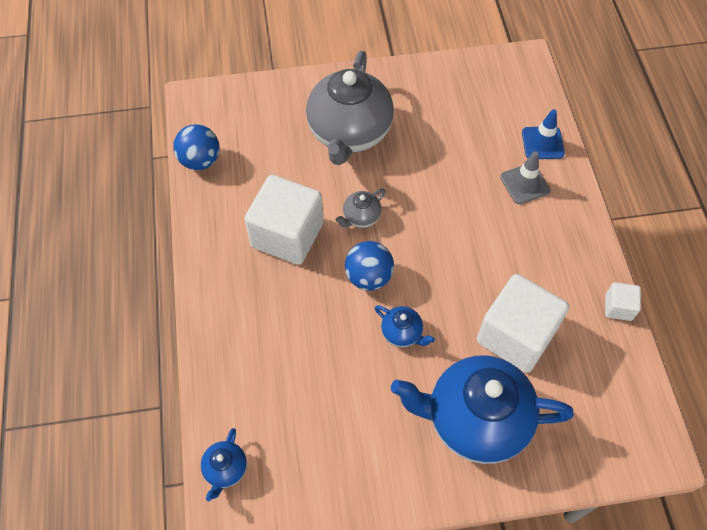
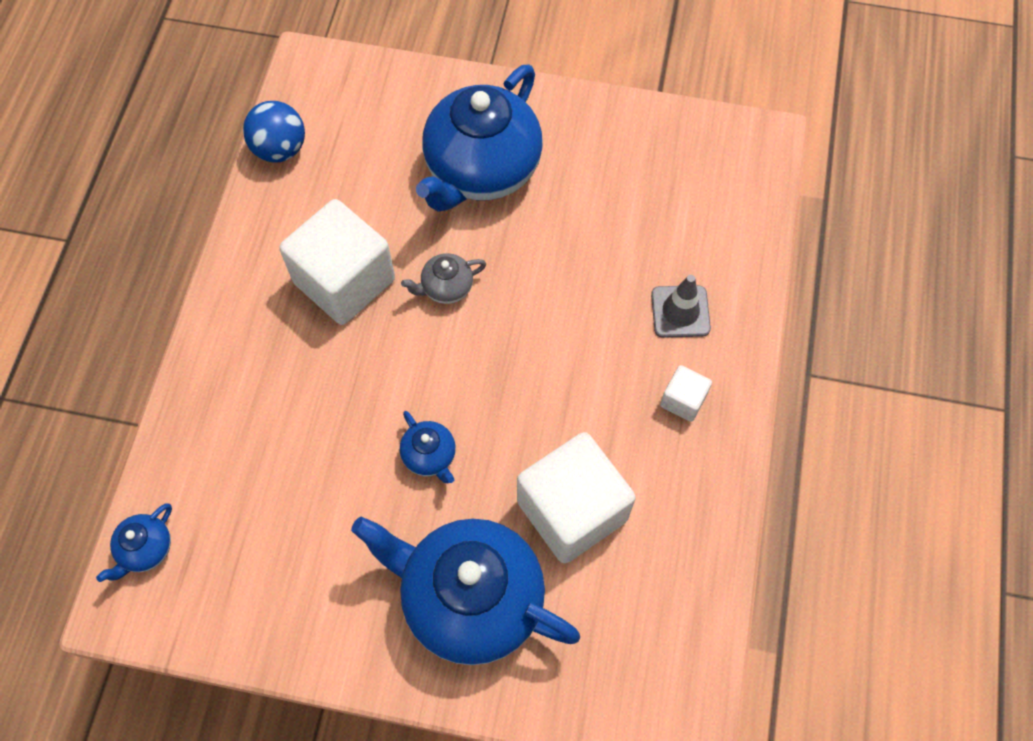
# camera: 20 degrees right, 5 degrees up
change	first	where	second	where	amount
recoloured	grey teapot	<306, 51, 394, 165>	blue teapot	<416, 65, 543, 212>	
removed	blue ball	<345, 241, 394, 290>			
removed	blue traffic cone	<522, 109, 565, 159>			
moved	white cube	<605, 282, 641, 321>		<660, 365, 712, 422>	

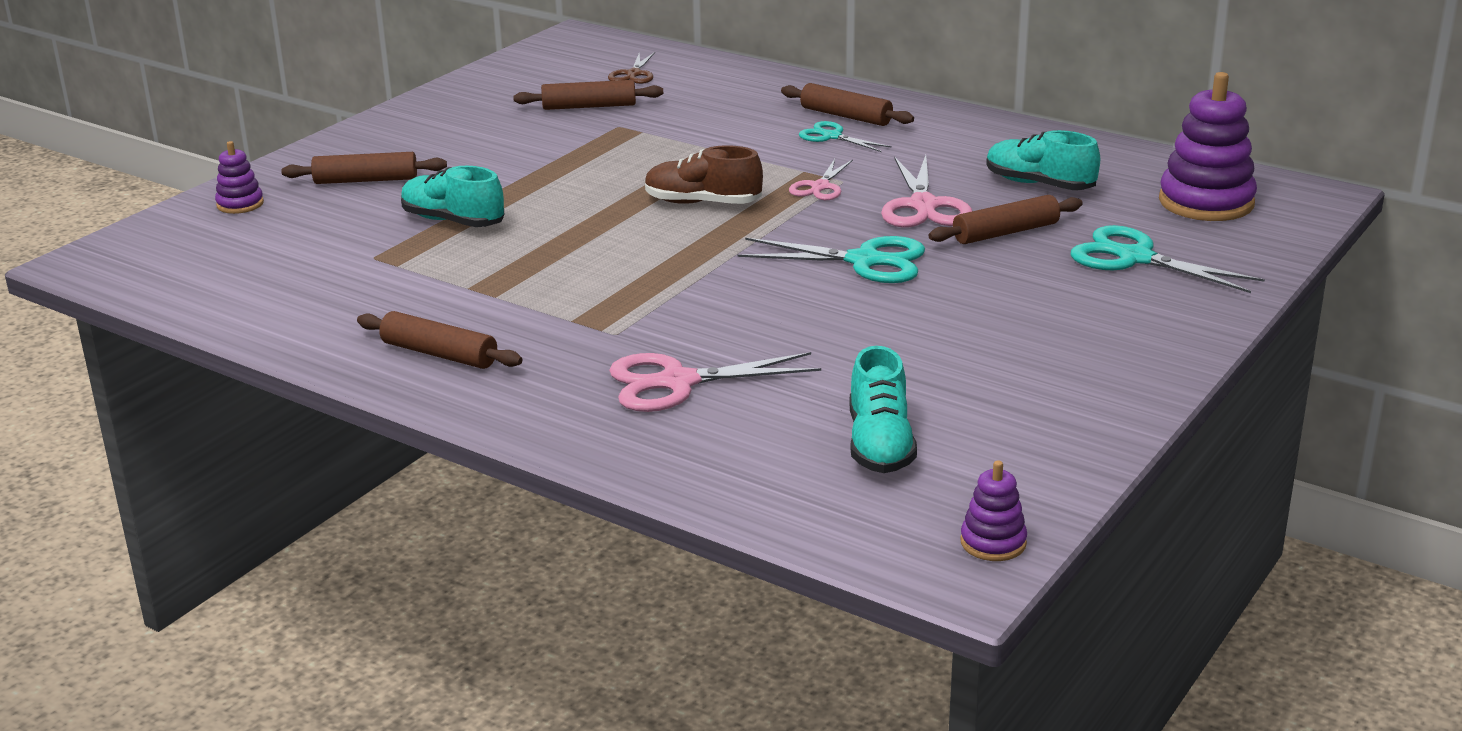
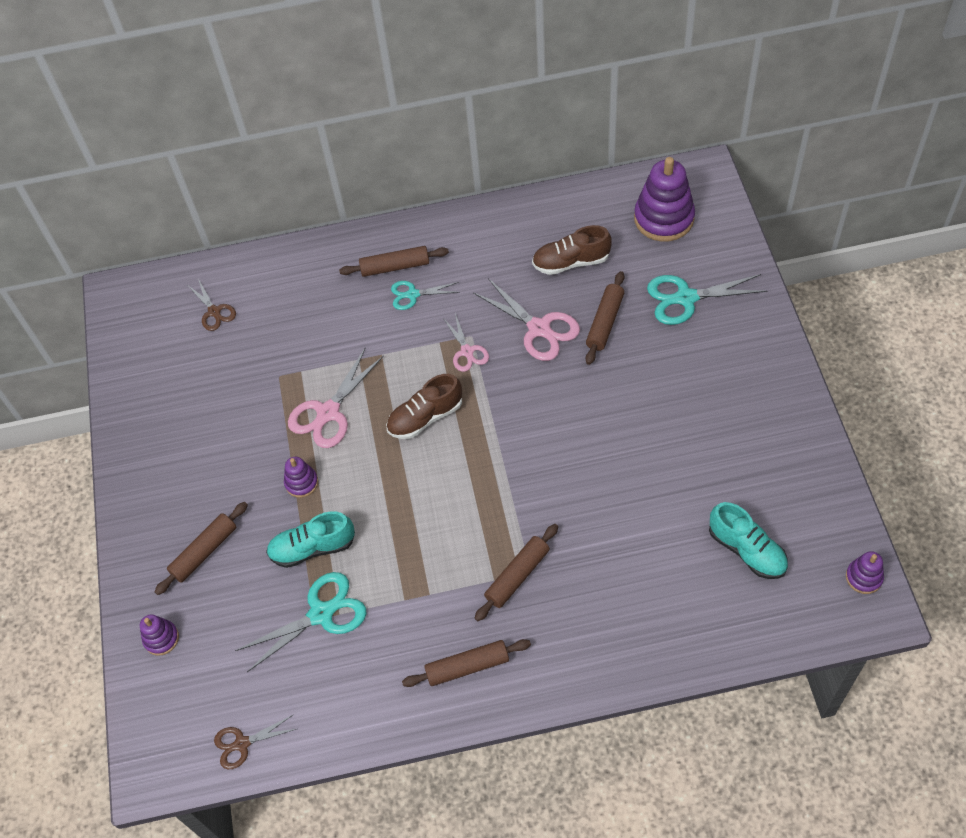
# camera: 40 degrees left, 30 degrees up
change	first	where	second	where	amount
moved	brown rolling pin	<513, 80, 663, 110>		<475, 524, 558, 621>	
moved	pink scissors	<609, 352, 821, 412>		<288, 347, 384, 448>	
moved	turquoise scissors	<738, 236, 925, 283>		<235, 572, 367, 672>	
recoloured	turquoise shoe	<986, 130, 1100, 190>	brown shoe	<532, 225, 612, 275>	
added			brown scissors	<214, 715, 296, 769>	
added			purple stacking toy	<284, 457, 318, 498>	

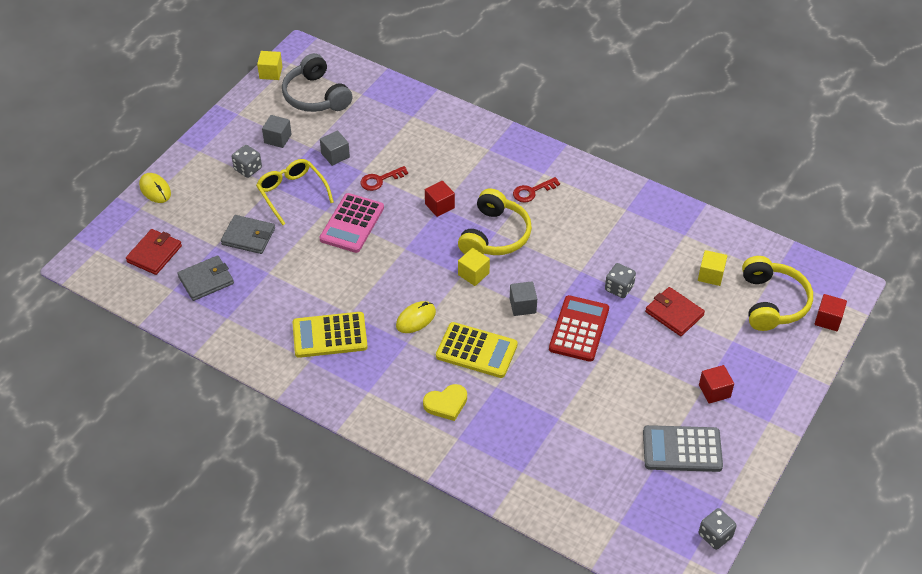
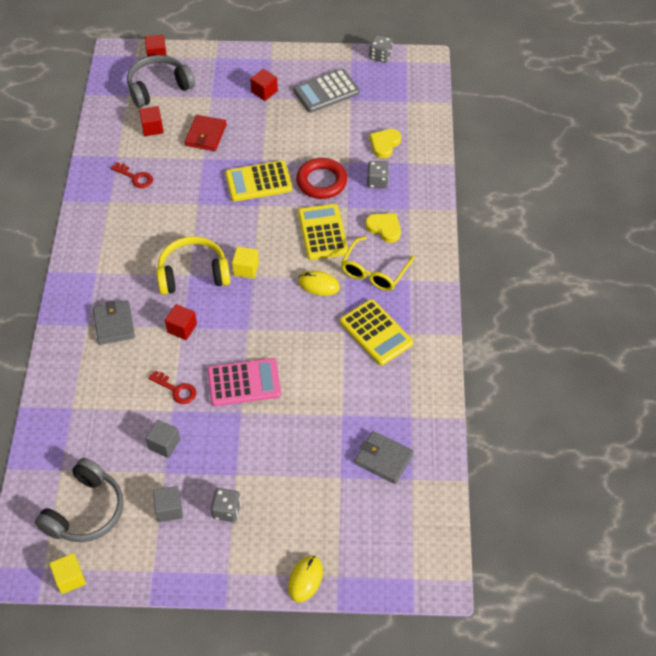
# camera: 120 degrees left, 5 degrees up
change	first	where	second	where	amount
removed	red wallet	<126, 229, 182, 275>			
moved	grey wallet	<221, 215, 275, 254>		<93, 300, 135, 345>	
moved	yellow glasses	<256, 159, 334, 225>		<341, 236, 414, 291>	
removed	grey cube	<510, 281, 537, 316>			
moved	red key	<513, 177, 560, 203>		<111, 162, 153, 188>	
recoloured	red calculator	<549, 295, 609, 362>	yellow calculator	<225, 160, 292, 202>	
moved	grey dice	<605, 263, 636, 298>		<367, 161, 389, 189>	
turned	grey calculator	<643, 425, 723, 472>		<293, 69, 360, 113>	90 degrees clockwise
recoloured	yellow cube	<698, 250, 727, 286>	red cube	<139, 106, 164, 136>	
recoloured	yellow headphones	<742, 256, 813, 331>	grey headphones	<127, 55, 195, 108>	
added			red ring	<296, 158, 347, 199>	
added			yellow heart	<369, 129, 401, 158>	

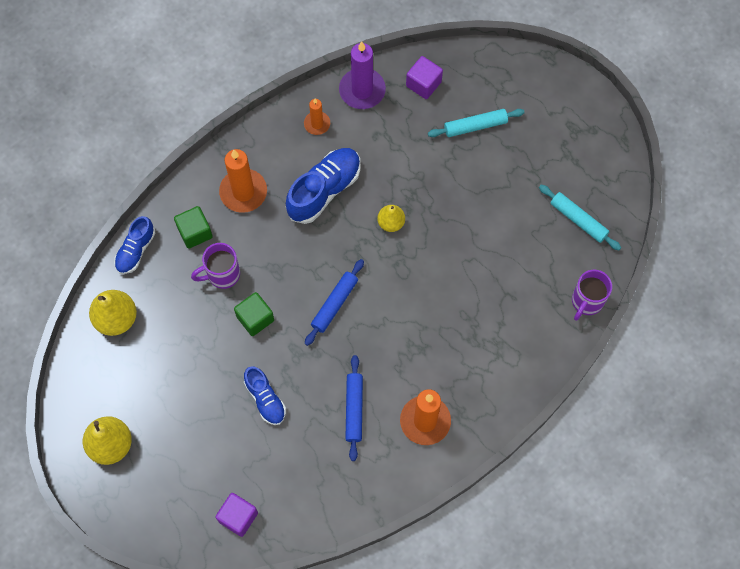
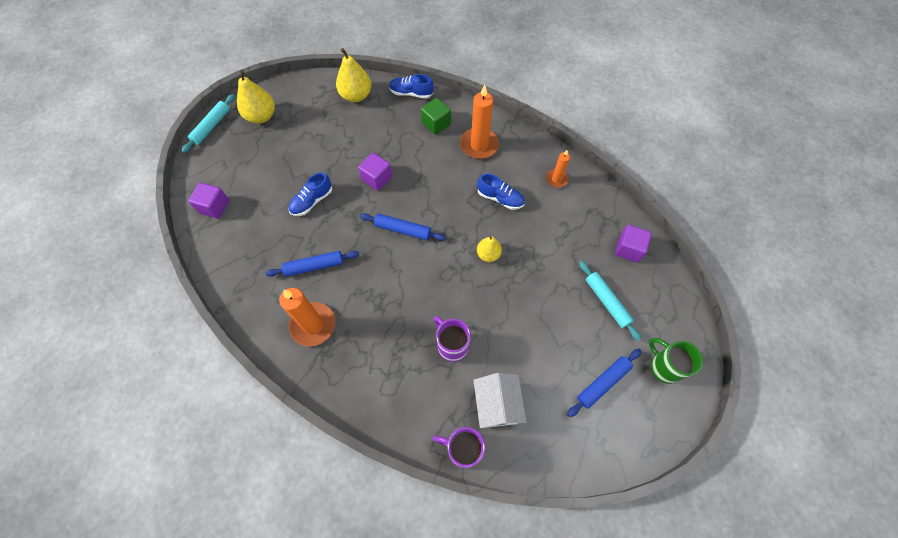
# camera: 75 degrees right, 5 degrees down
change	first	where	second	where	amount
moved	purple mug	<191, 243, 240, 289>		<433, 316, 471, 362>	
recoloured	green cube	<234, 292, 274, 336>	purple cube	<358, 153, 392, 191>	
resized	blue shoe	<286, 148, 360, 224>		<477, 174, 525, 210>	x0.62
removed	purple candle	<339, 42, 386, 109>			
moved	turquoise rolling pin	<539, 185, 621, 251>		<182, 94, 235, 153>	
added			white house	<473, 373, 526, 428>	
added			blue rolling pin	<567, 349, 642, 417>	
added			green mug	<649, 338, 703, 384>	

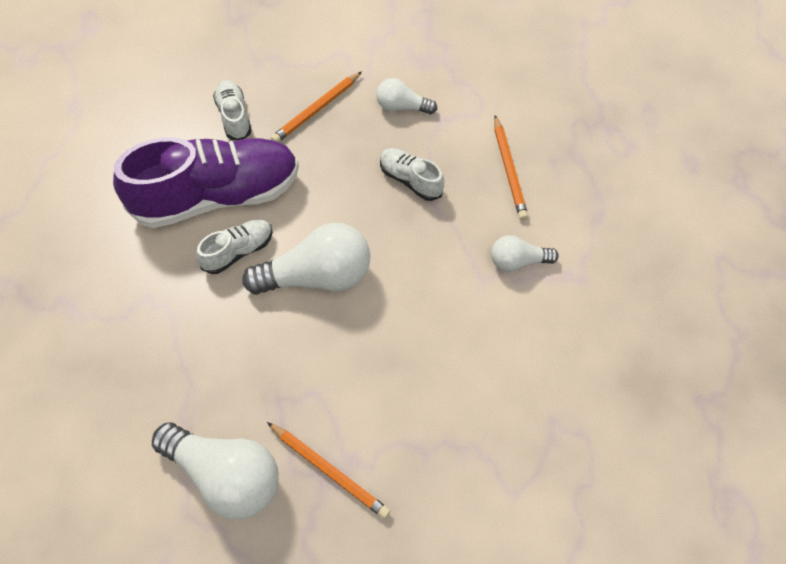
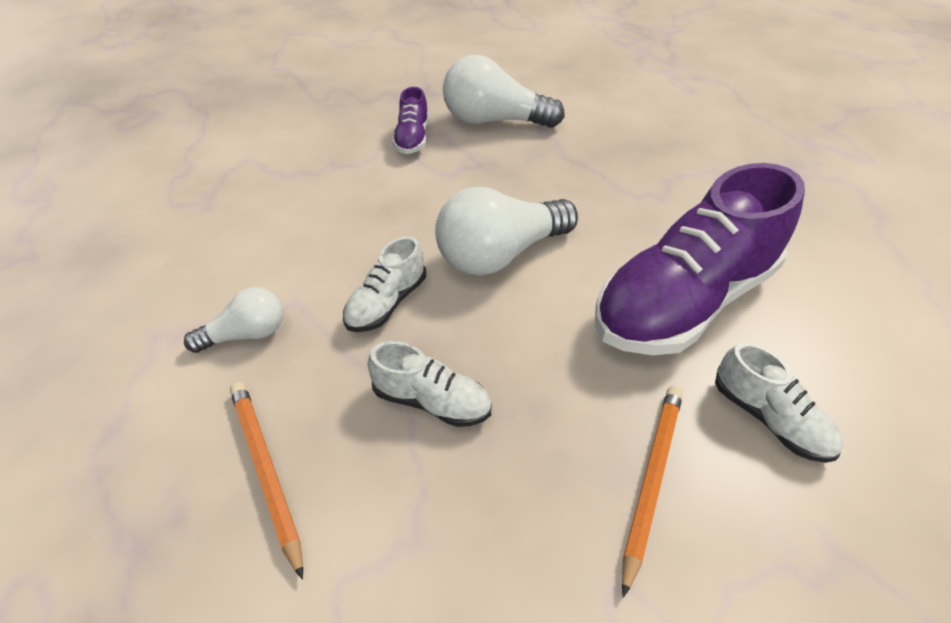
# camera: 160 degrees right, 15 degrees down
change	first	where	second	where	amount
moved	white shoe	<196, 219, 273, 274>		<343, 236, 426, 332>	
replaced	orange pencil	<267, 422, 390, 519>	purple shoe	<392, 87, 429, 154>	
removed	white light bulb	<376, 78, 437, 114>			

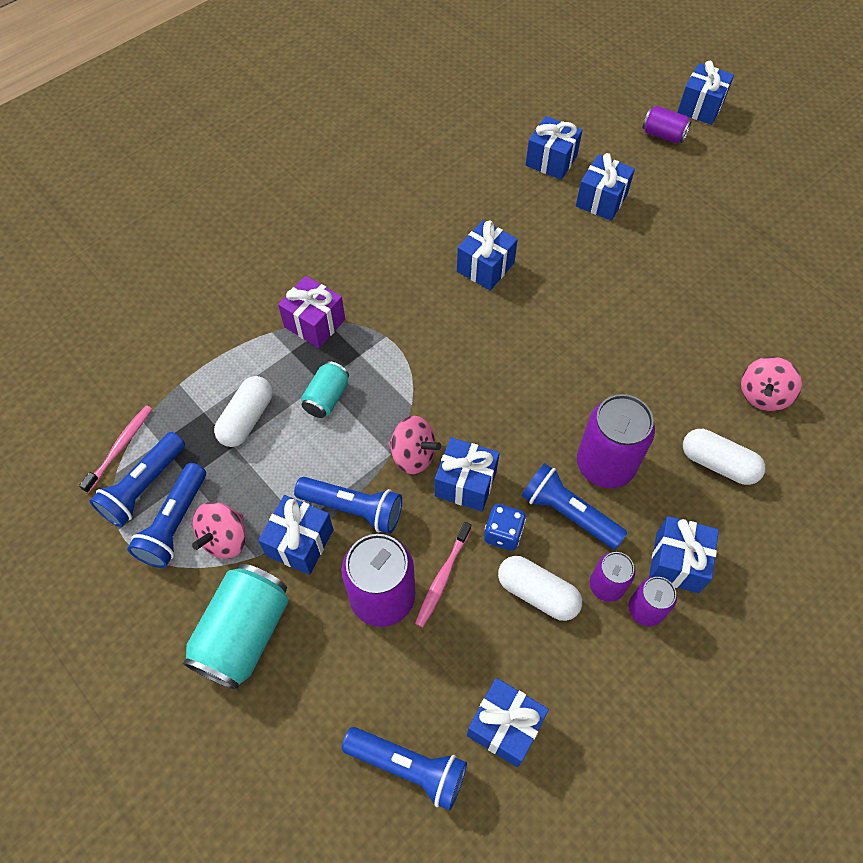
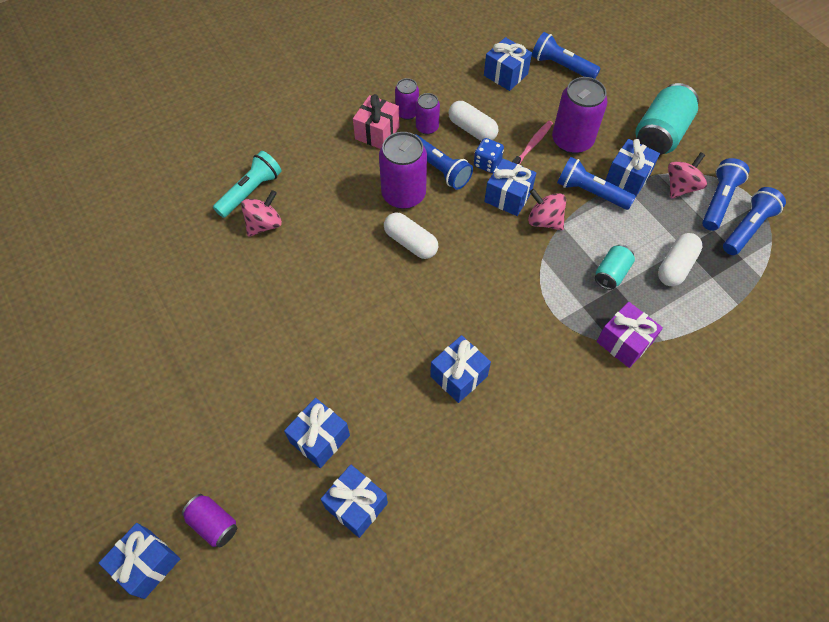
# camera: 170 degrees left, 0 degrees up
change	first	where	second	where	amount
removed	pink toothbrush	<79, 405, 152, 493>			
recoloured	blue gift	<649, 516, 719, 593>	pink gift	<353, 94, 400, 149>	
moved	white capsule	<683, 429, 765, 485>		<384, 213, 438, 259>	
added			turquoise flashlight	<213, 151, 282, 218>	

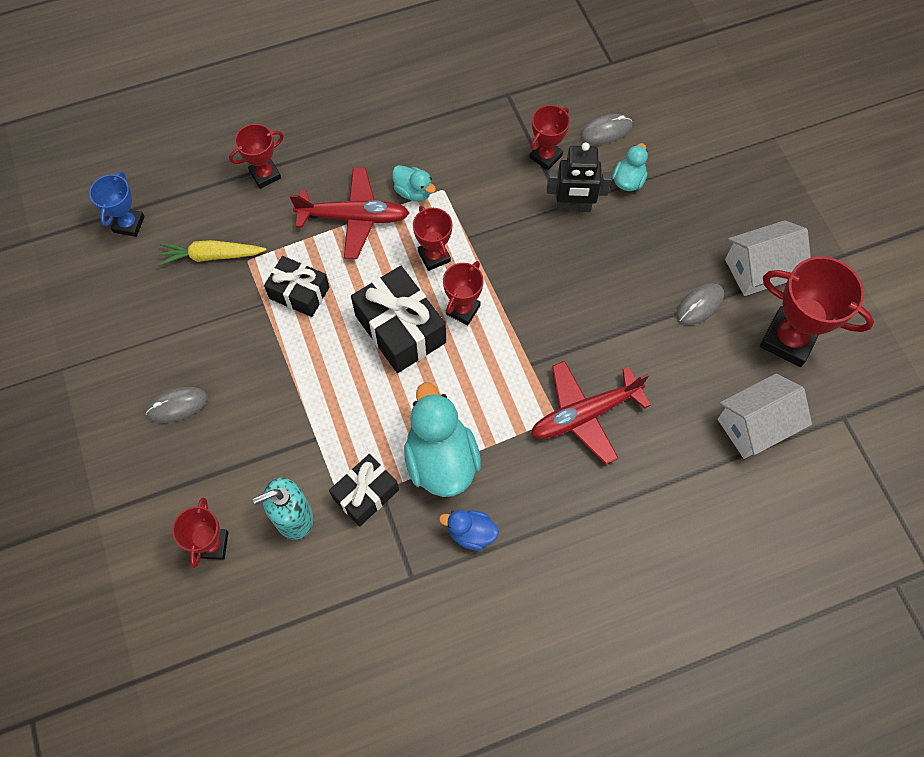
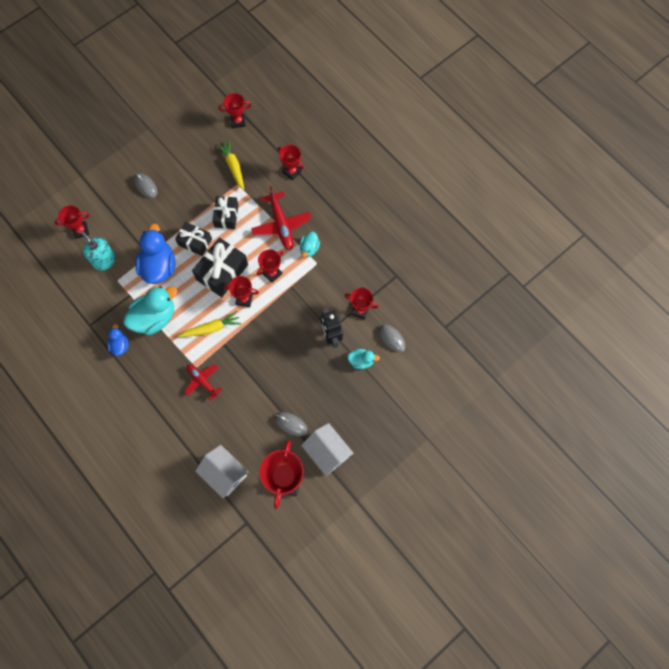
# camera: 70 degrees right, 5 degrees up
change	first	where	second	where	amount
recoloured	blue trophy	<89, 171, 145, 237>	red trophy	<218, 93, 251, 128>	
moved	black gift	<329, 454, 399, 526>		<175, 222, 212, 256>	
resized	red plane	<531, 361, 651, 465>		<185, 364, 223, 401>	x0.64
added			blue duck	<135, 224, 175, 284>	
added			yellow carrot	<178, 311, 241, 337>	

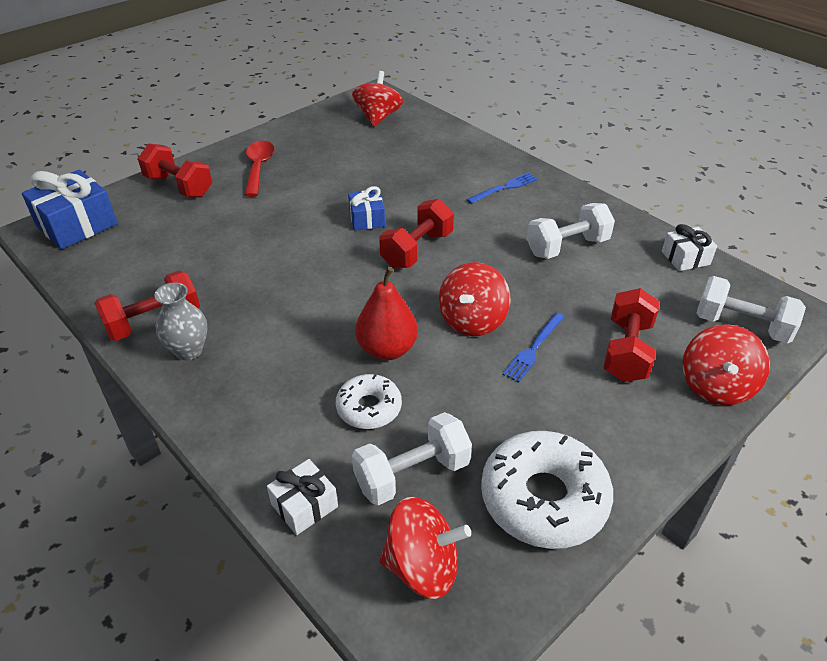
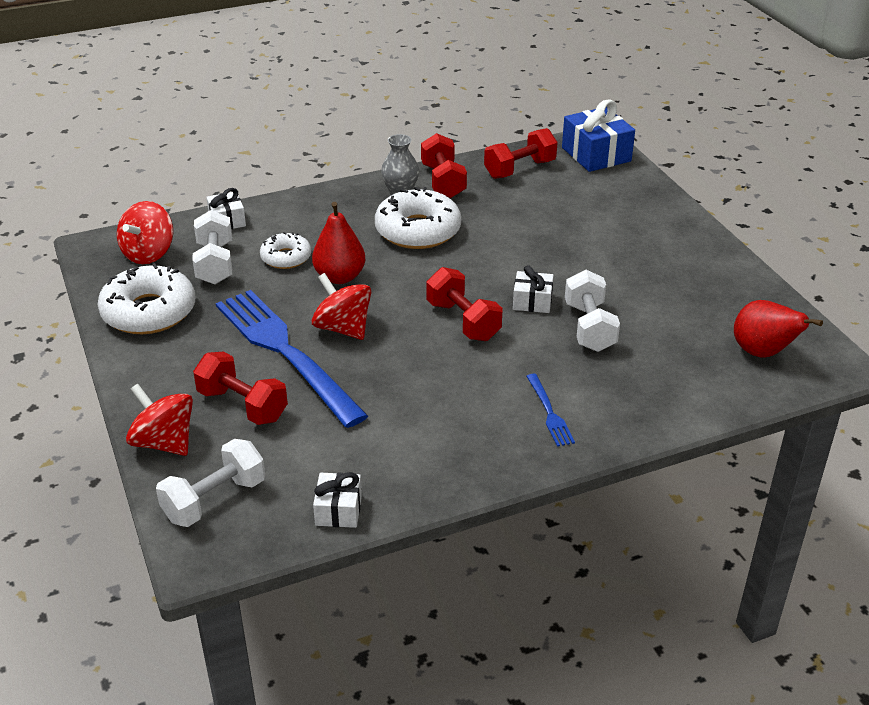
# camera: 110 degrees right, 5 degrees down
change	first	where	second	where	amount
moved	red dumbbell	<138, 143, 212, 197>		<484, 128, 558, 179>	
removed	red spoon	<245, 141, 275, 197>			
recoloured	blue gift	<348, 186, 385, 231>	white gift	<513, 265, 554, 313>	
replaced	red spinning top	<352, 71, 403, 127>	red pear	<734, 300, 823, 358>	
resized	blue fork	<502, 313, 565, 382>		<216, 290, 368, 428>	x2.42
moved	white dumbbell	<527, 203, 615, 259>		<565, 270, 620, 352>	
added			white donut	<375, 187, 461, 249>	

